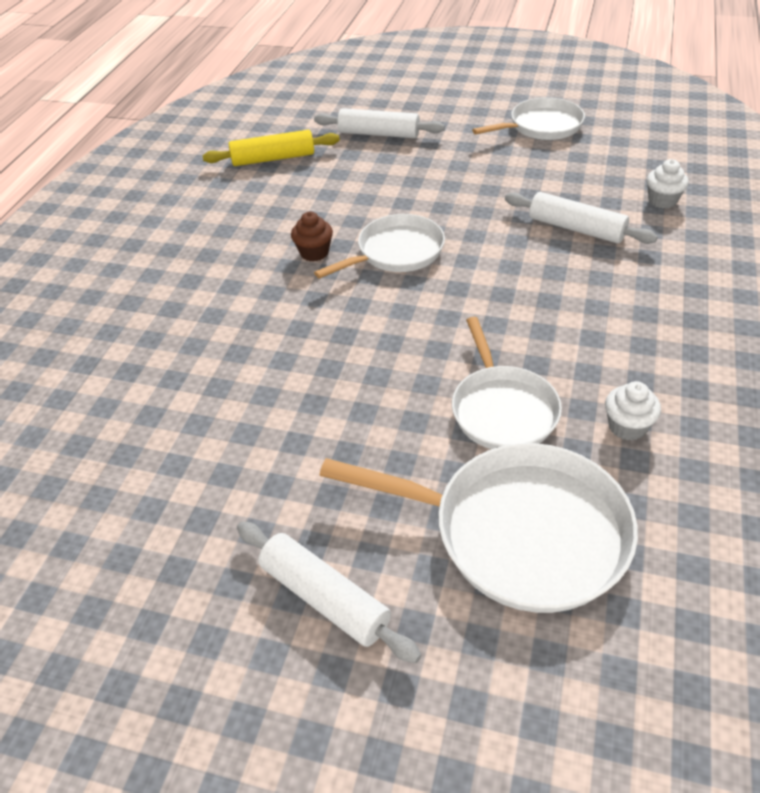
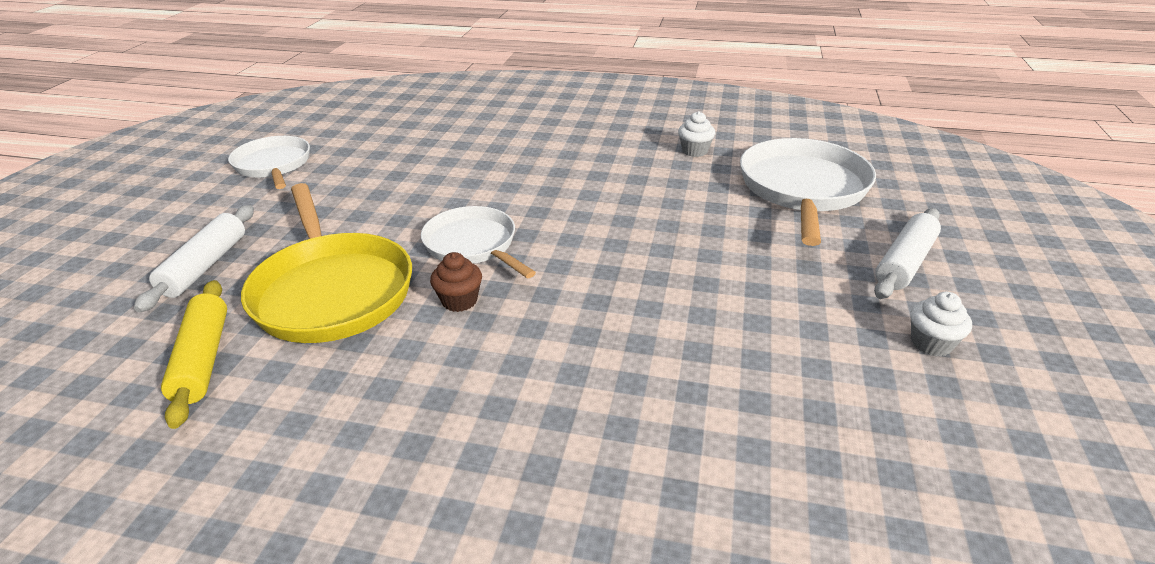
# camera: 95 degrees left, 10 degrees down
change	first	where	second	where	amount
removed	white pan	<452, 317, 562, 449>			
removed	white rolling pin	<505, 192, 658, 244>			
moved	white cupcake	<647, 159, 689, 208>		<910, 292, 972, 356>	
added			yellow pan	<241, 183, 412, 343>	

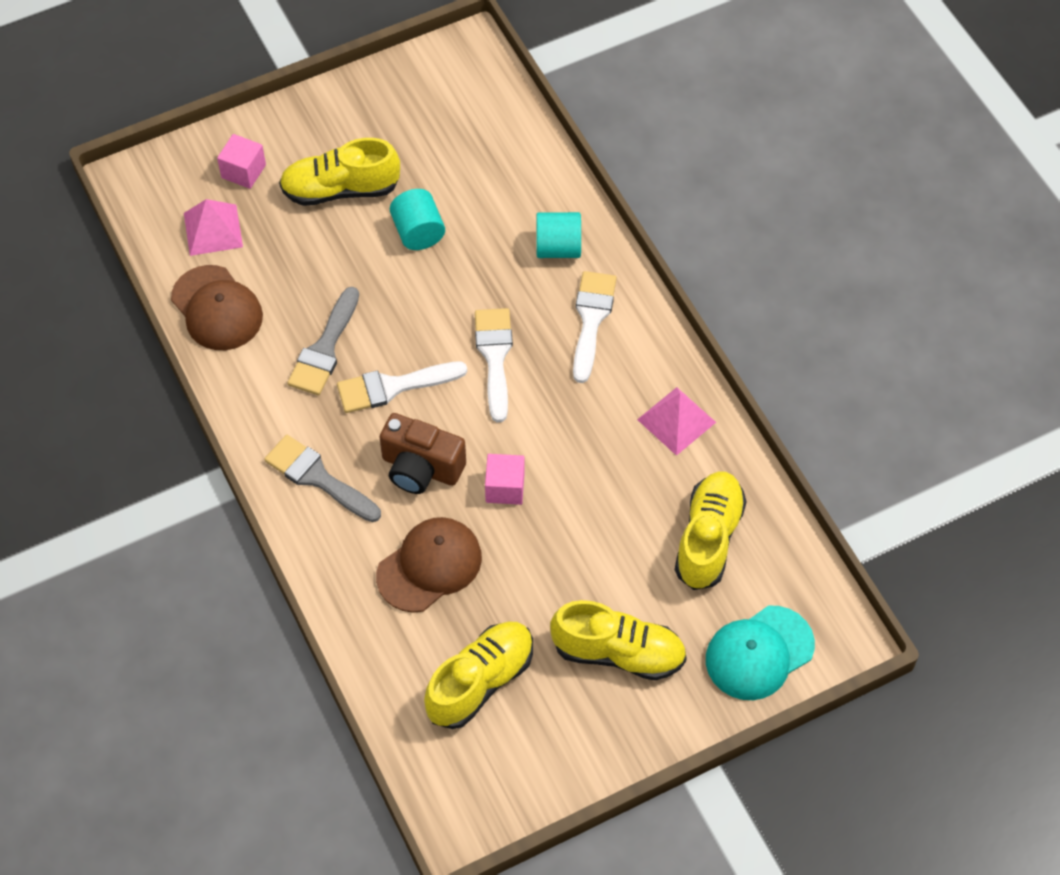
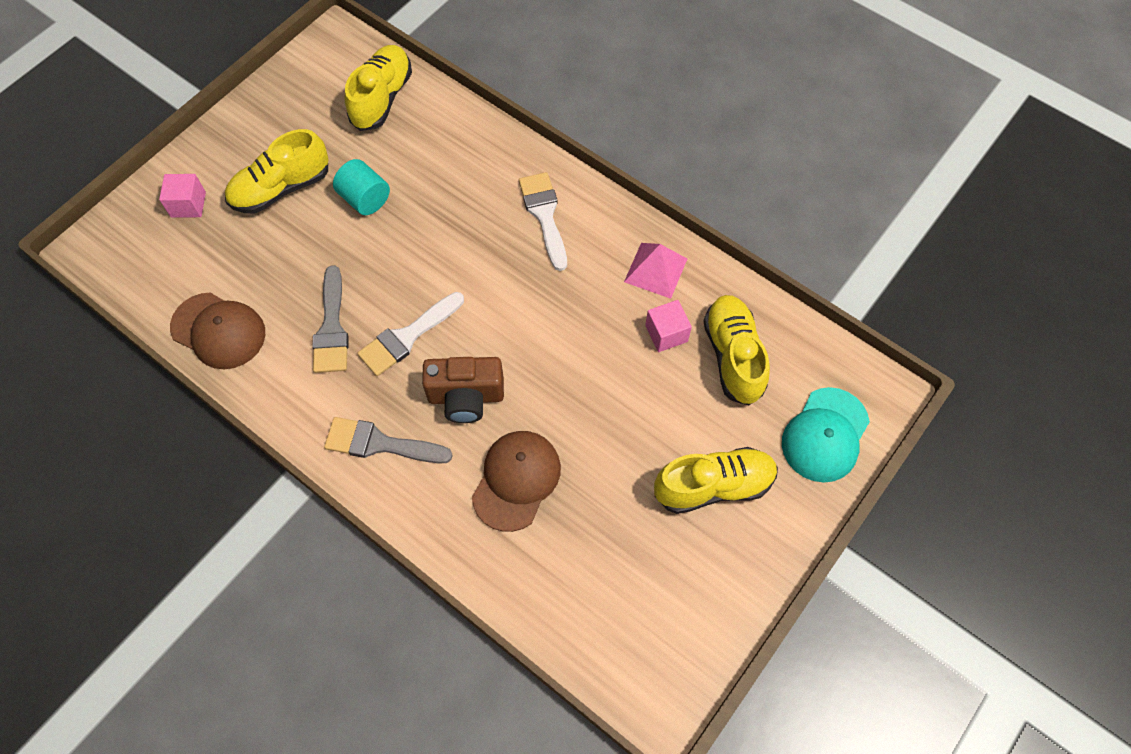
# camera: 25 degrees left, 5 degrees up
change	first	where	second	where	amount
removed	pink pyramid	<184, 199, 243, 256>			
moved	yellow shoe	<424, 621, 533, 729>		<345, 45, 412, 131>	
removed	white brush	<475, 308, 513, 422>			
moved	pink cube	<485, 454, 525, 505>		<645, 300, 692, 352>	
removed	turquoise cylinder	<536, 212, 581, 258>			

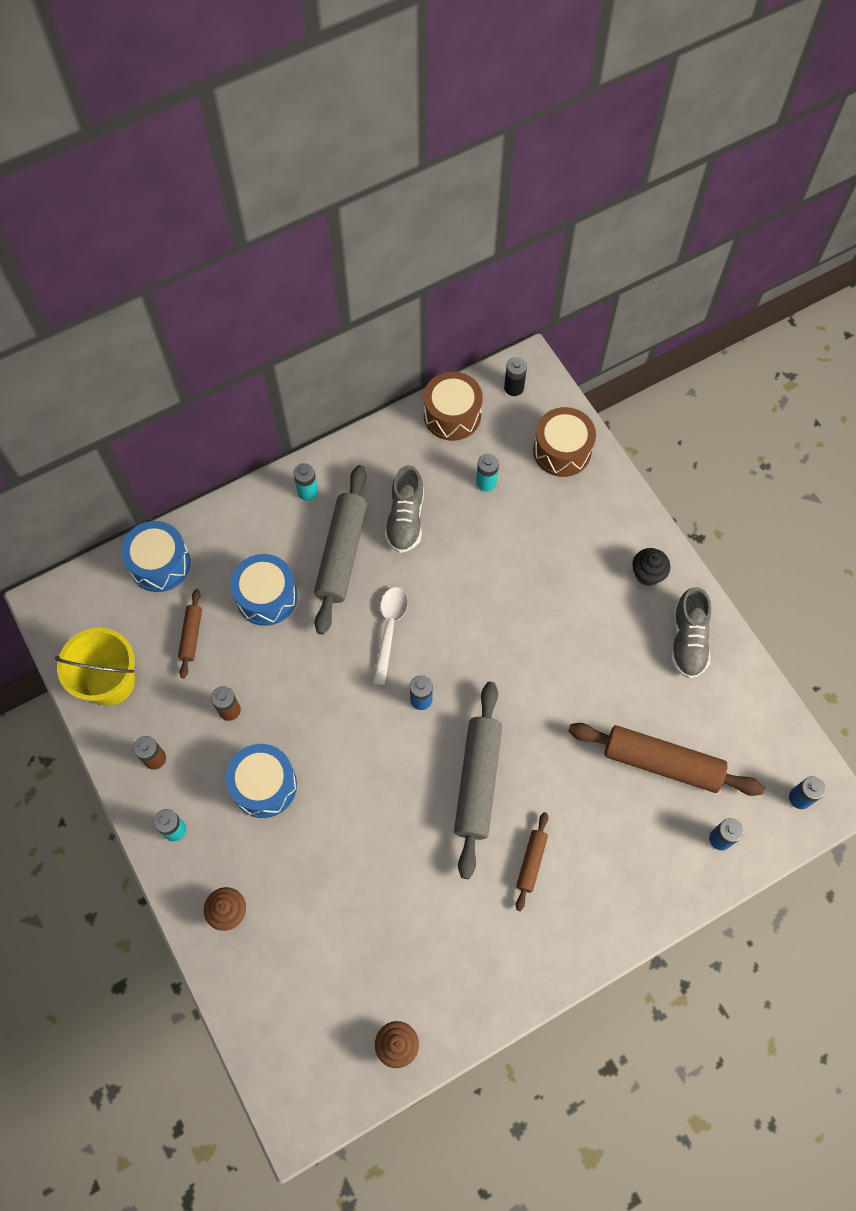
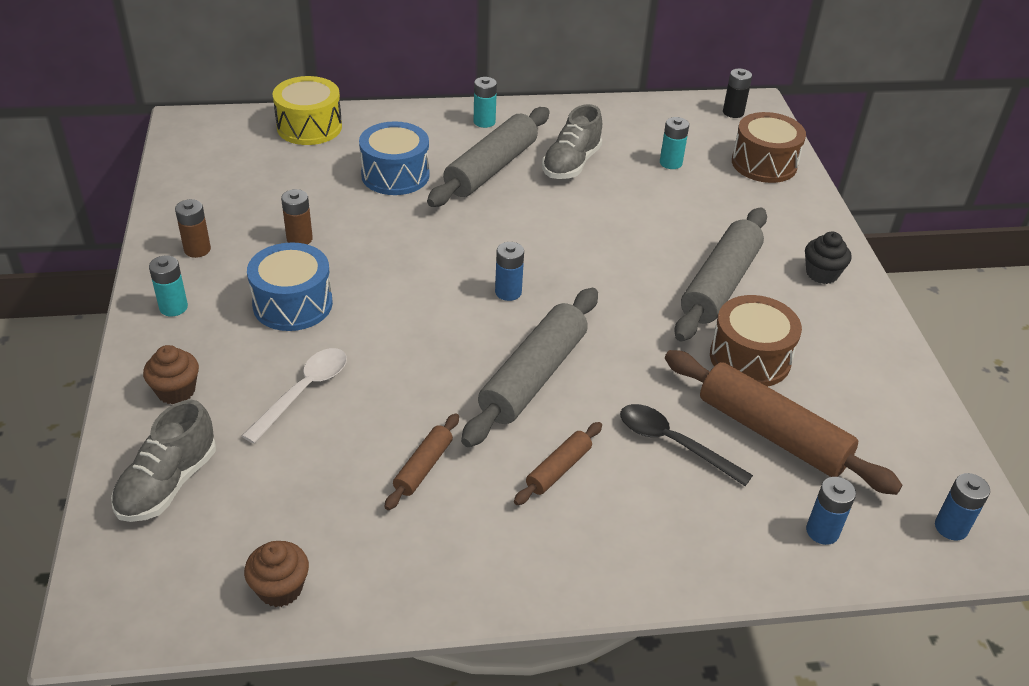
# camera: 20 degrees right, 25 degrees down
change	first	where	second	where	amount
removed	yellow bucket	<55, 628, 135, 706>			
recoloured	blue drum	<121, 521, 191, 592>	yellow drum	<272, 76, 342, 145>	
moved	brown rolling pin	<178, 589, 202, 678>		<384, 413, 459, 510>	
moved	white spoon	<373, 587, 408, 685>		<242, 348, 347, 444>	
moved	brown drum	<424, 372, 483, 441>		<710, 295, 802, 386>	
moved	grey shoe	<671, 587, 711, 678>		<111, 400, 216, 522>	
added			black spoon	<620, 404, 753, 486>	
added			grey rolling pin	<674, 208, 767, 342>	

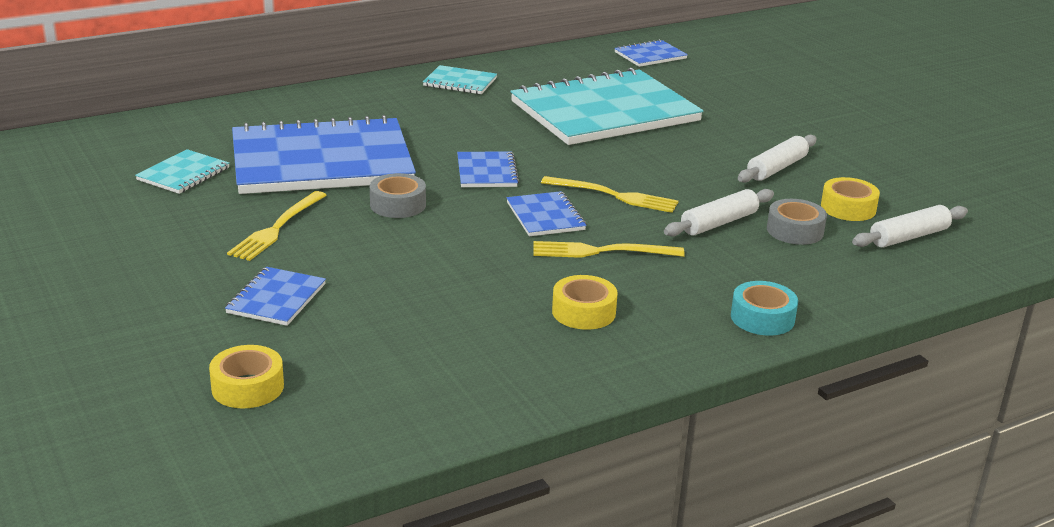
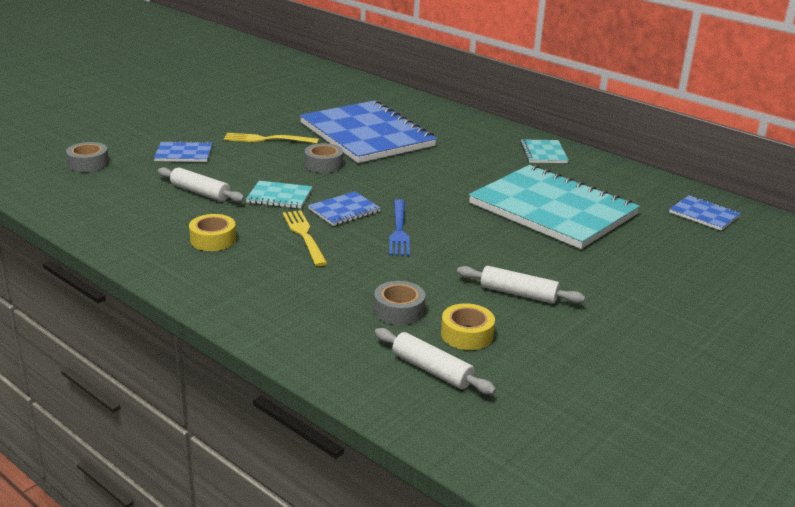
# camera: 70 degrees right, 0 degrees up
change	first	where	second	where	amount
moved	turquoise notebook	<135, 149, 229, 194>		<246, 181, 312, 209>	
recoloured	yellow tape	<209, 345, 284, 408>	grey tape	<66, 142, 109, 172>	
removed	blue notebook	<457, 151, 519, 187>			
recoloured	yellow fork	<541, 176, 679, 213>	blue fork	<389, 200, 410, 256>	
moved	white rolling pin	<664, 189, 774, 237>		<158, 167, 245, 202>	
removed	turquoise tape	<731, 281, 798, 336>			

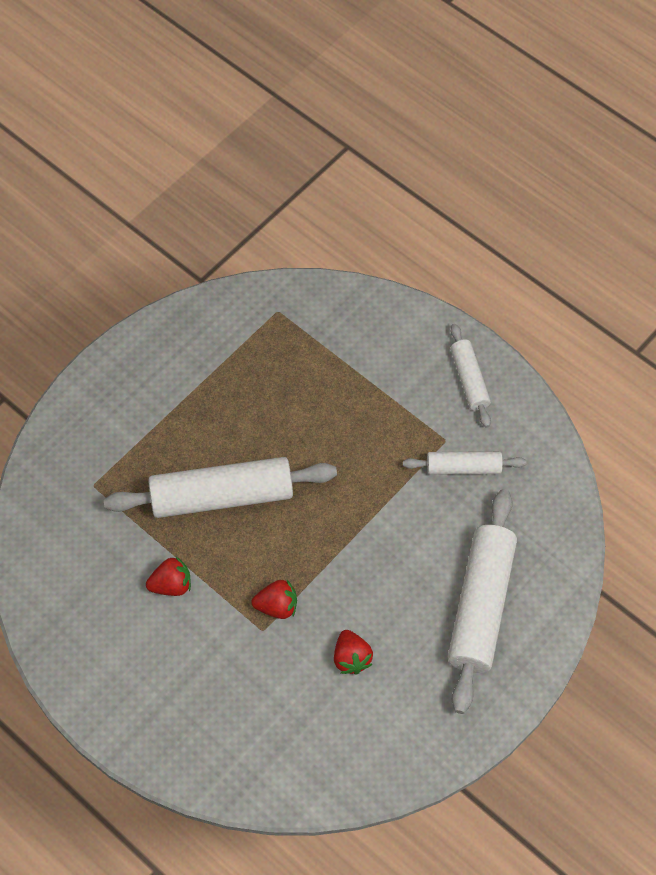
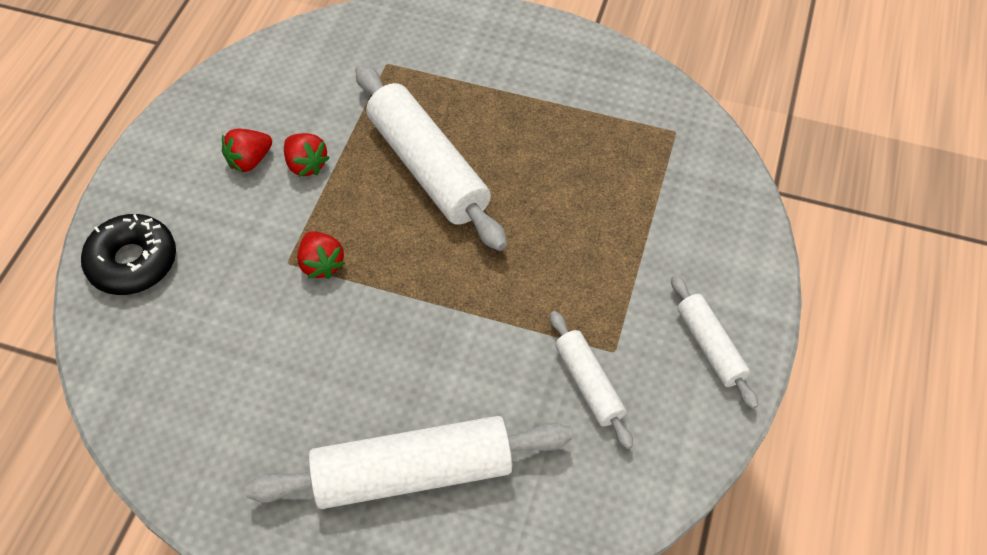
# camera: 65 degrees right, 5 degrees down
change	first	where	second	where	amount
moved	red strawberry	<334, 630, 373, 674>		<222, 129, 272, 173>	
turned	white rolling pin	<450, 324, 491, 428>		<671, 275, 758, 409>	75 degrees counterclockwise
added			black donut	<81, 214, 176, 295>	

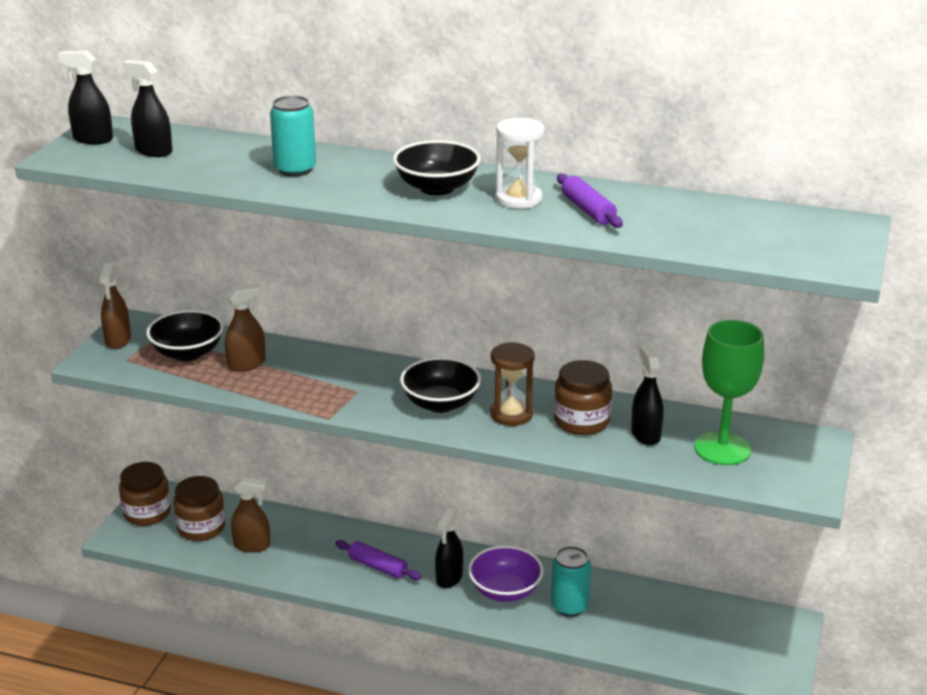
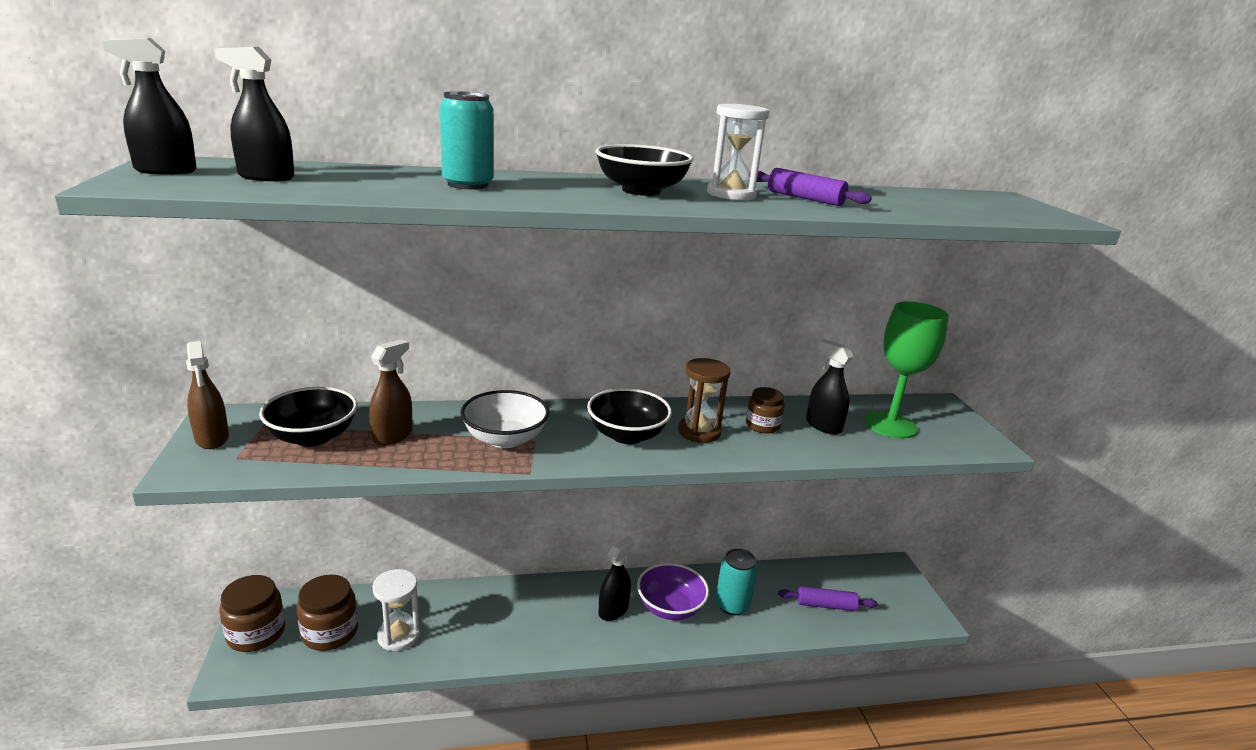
# camera: 30 degrees left, 5 degrees down
change	first	where	second	where	amount
replaced	brown spray bottle	<231, 477, 270, 553>	white hourglass	<372, 569, 420, 651>	
moved	purple rolling pin	<335, 540, 422, 580>		<778, 586, 878, 611>	
turned	black spray bottle	<435, 508, 463, 589>		<598, 536, 635, 621>	135 degrees counterclockwise
resized	brown jar	<554, 360, 612, 435>		<746, 387, 785, 433>	x0.64
added			white bowl	<460, 390, 549, 448>	

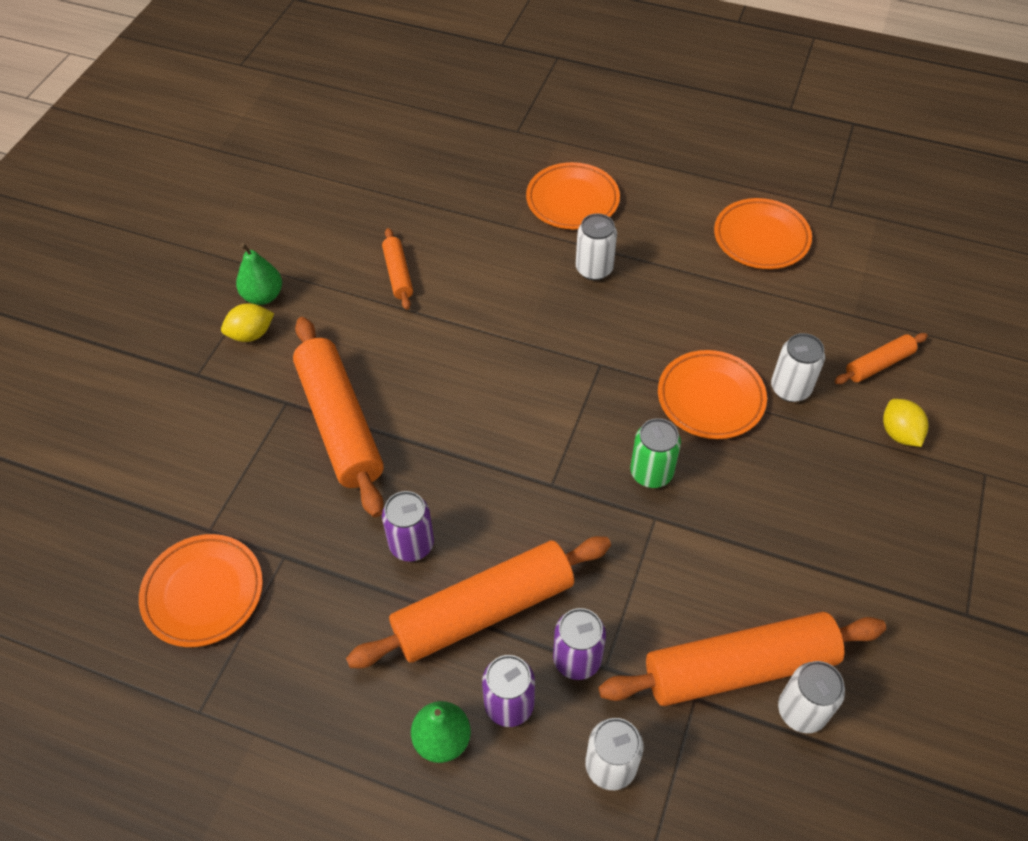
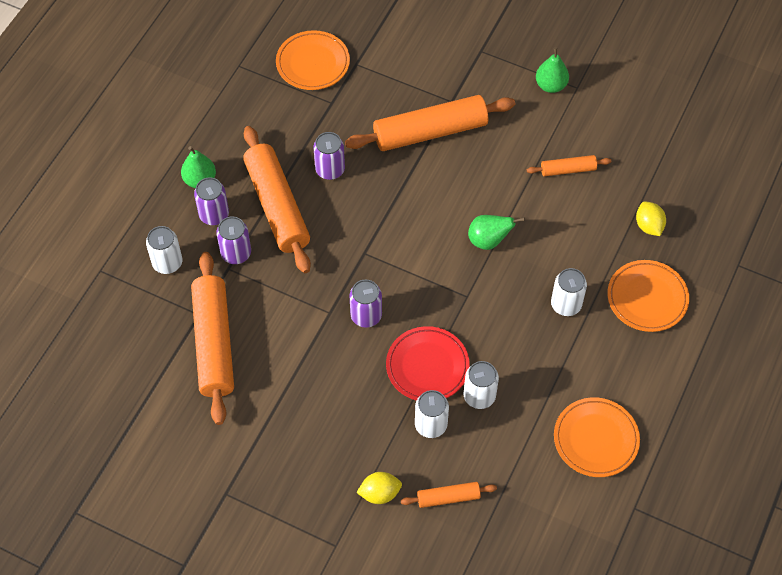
# camera: 95 degrees right, 5 degrees up
change	first	where	second	where	amount
moved	yellow lemon	<221, 303, 274, 342>		<636, 202, 666, 236>	
recoloured	green can	<630, 418, 681, 488>	purple can	<349, 280, 382, 328>	
recoloured	orange plate	<658, 350, 767, 439>	red plate	<386, 326, 470, 401>	
moved	white can	<778, 661, 845, 733>		<464, 361, 499, 409>	
turned	orange rolling pin	<835, 333, 928, 384>		<401, 482, 497, 508>	75 degrees counterclockwise
added			green pear	<468, 215, 525, 250>	

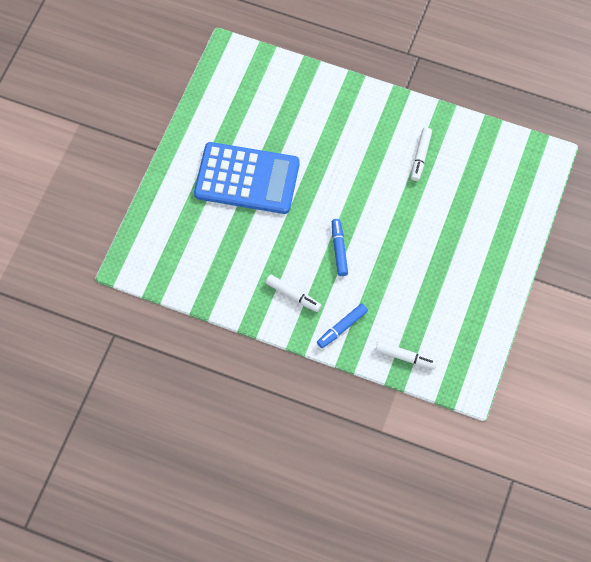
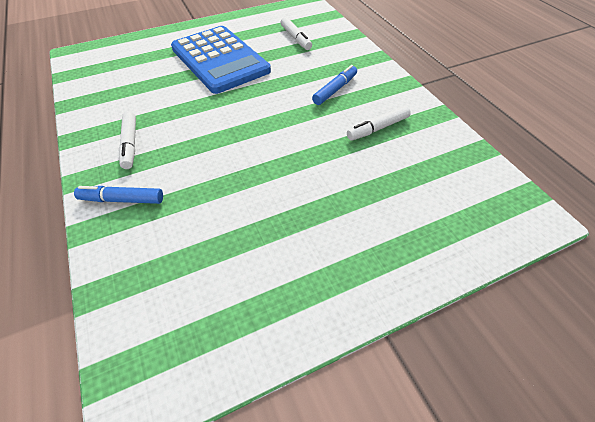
# camera: 45 degrees right, 15 degrees down
change	first	where	second	where	amount
moved	blue marker	<332, 219, 348, 276>		<312, 65, 357, 105>	
moved	white marker	<375, 341, 437, 369>		<280, 17, 312, 50>	

